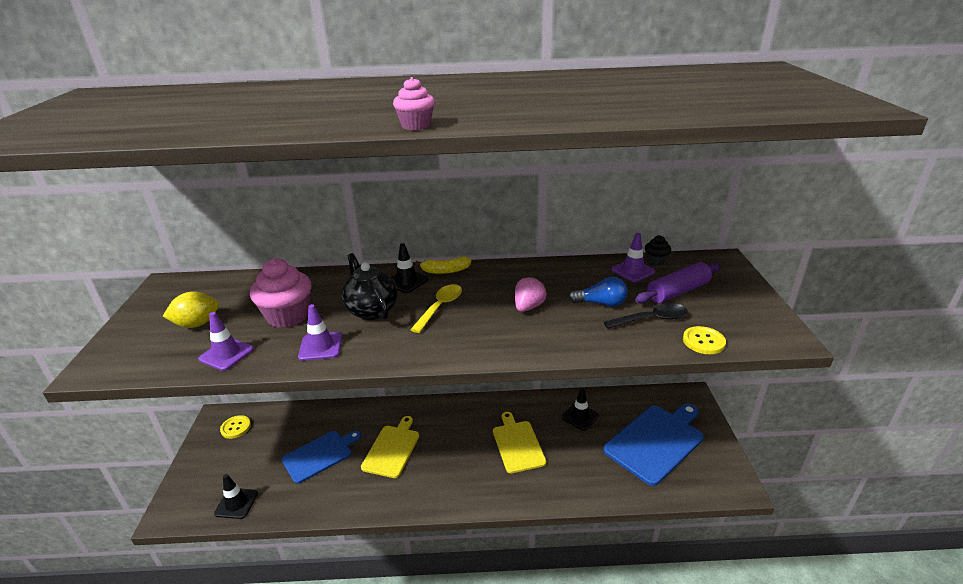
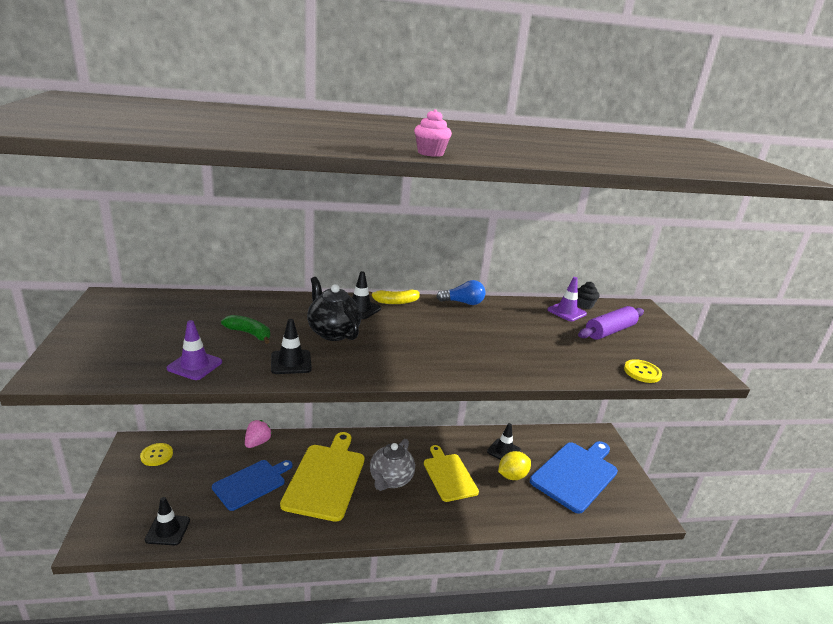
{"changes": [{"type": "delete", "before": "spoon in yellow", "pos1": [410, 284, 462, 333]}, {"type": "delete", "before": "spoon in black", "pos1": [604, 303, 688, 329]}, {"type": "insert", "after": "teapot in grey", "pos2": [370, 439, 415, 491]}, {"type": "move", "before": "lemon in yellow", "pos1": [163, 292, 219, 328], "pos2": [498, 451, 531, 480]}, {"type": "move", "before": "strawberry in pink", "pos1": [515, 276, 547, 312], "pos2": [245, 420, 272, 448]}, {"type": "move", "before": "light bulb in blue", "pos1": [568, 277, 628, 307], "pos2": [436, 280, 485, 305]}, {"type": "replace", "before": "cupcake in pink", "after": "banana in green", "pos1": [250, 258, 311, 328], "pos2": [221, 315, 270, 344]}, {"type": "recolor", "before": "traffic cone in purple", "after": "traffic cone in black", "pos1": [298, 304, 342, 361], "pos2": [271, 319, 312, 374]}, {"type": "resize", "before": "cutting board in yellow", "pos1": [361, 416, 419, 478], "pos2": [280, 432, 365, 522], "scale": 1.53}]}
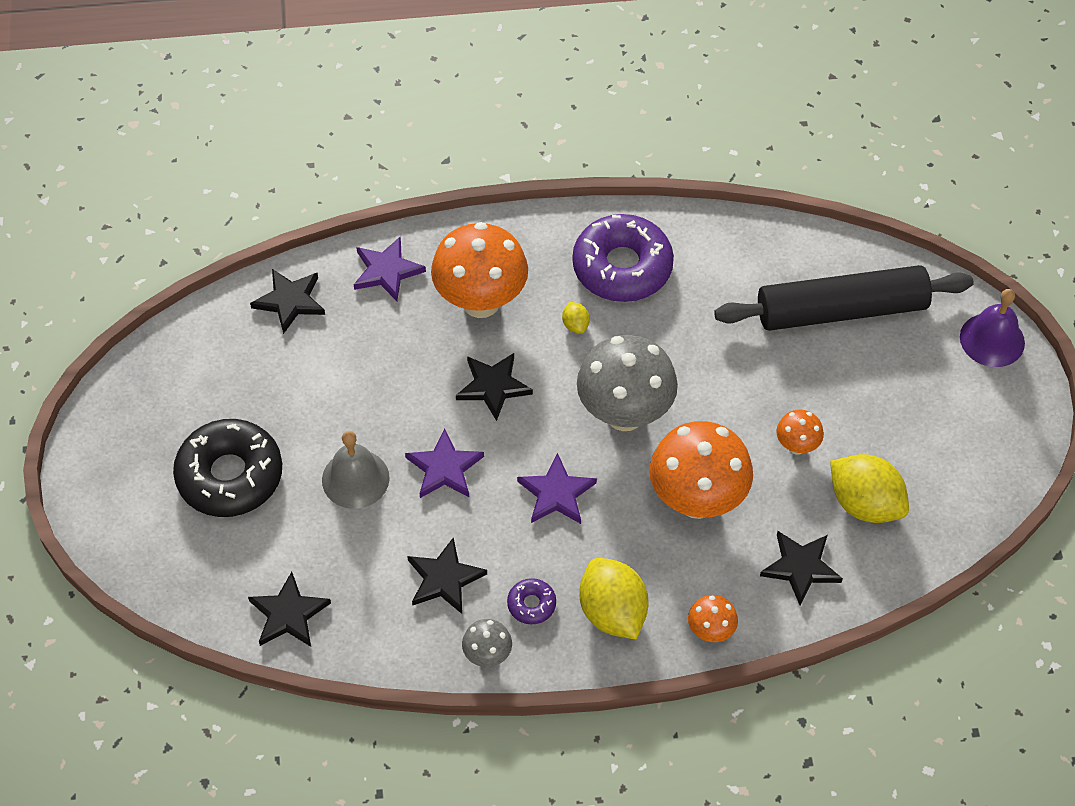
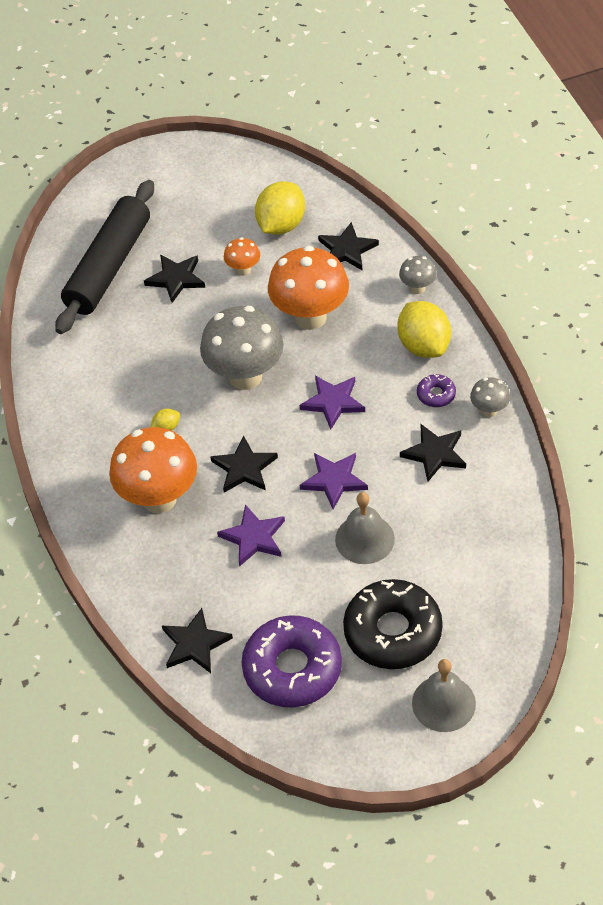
{"changes": [{"type": "delete", "before": "bell in purple", "pos1": [960, 289, 1025, 367]}, {"type": "insert", "after": "bell in grey", "pos2": [412, 659, 476, 732]}, {"type": "move", "before": "star in black", "pos1": [248, 572, 331, 647], "pos2": [144, 254, 205, 303]}, {"type": "move", "before": "star in purple", "pos1": [354, 237, 426, 301], "pos2": [217, 504, 285, 567]}, {"type": "move", "before": "donut in purple", "pos1": [572, 214, 674, 302], "pos2": [242, 615, 342, 707]}, {"type": "recolor", "before": "mushroom in orange", "after": "mushroom in grey", "pos1": [688, 595, 738, 642], "pos2": [399, 256, 437, 294]}, {"type": "rotate", "before": "lemon in yellow", "pos1": [579, 558, 649, 640], "pos2": [397, 301, 451, 358], "turn": -75}, {"type": "rotate", "before": "rolling pin in black", "pos1": [714, 265, 974, 331], "pos2": [55, 180, 154, 334], "turn": 45}]}
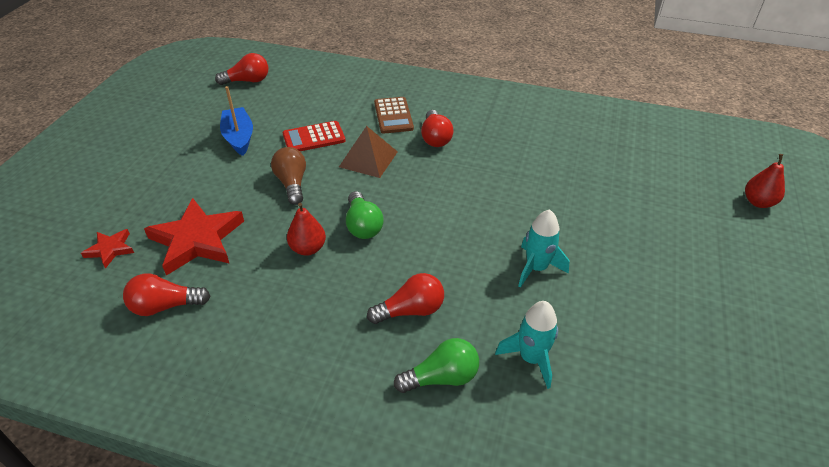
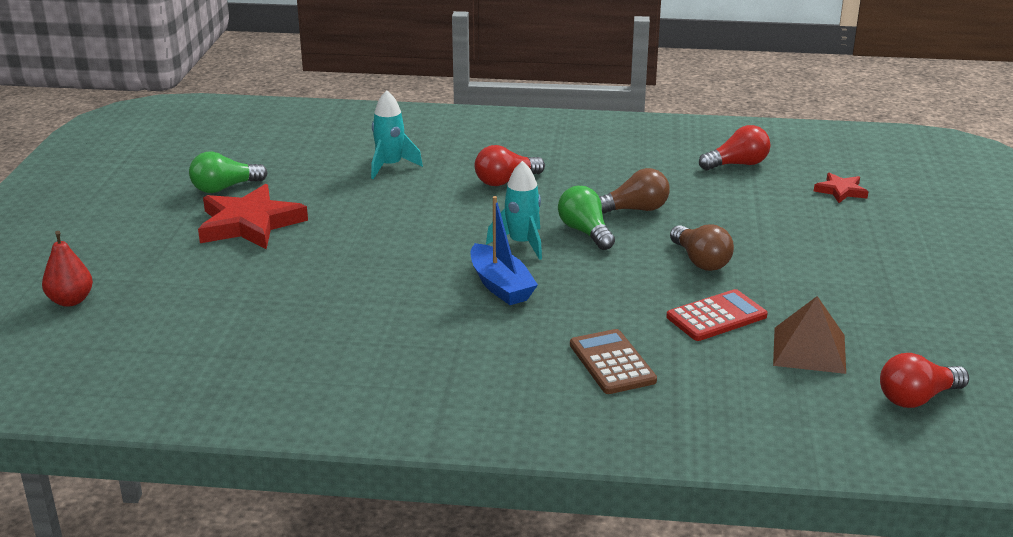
{"changes": [{"type": "delete", "before": "light bulb in red", "pos1": [421, 110, 454, 147]}, {"type": "move", "before": "star in red", "pos1": [144, 198, 244, 276], "pos2": [198, 184, 308, 249]}, {"type": "move", "before": "boat in blue", "pos1": [220, 86, 253, 156], "pos2": [471, 196, 538, 305]}, {"type": "move", "before": "pyramid in brown", "pos1": [339, 126, 398, 178], "pos2": [773, 296, 846, 374]}, {"type": "move", "before": "light bulb in green", "pos1": [394, 338, 479, 393], "pos2": [189, 152, 268, 193]}, {"type": "move", "before": "rocket in turquoise", "pos1": [518, 209, 569, 288], "pos2": [486, 161, 542, 260]}, {"type": "replace", "before": "pear in red", "after": "light bulb in brown", "pos1": [287, 203, 326, 256], "pos2": [599, 168, 670, 214]}]}
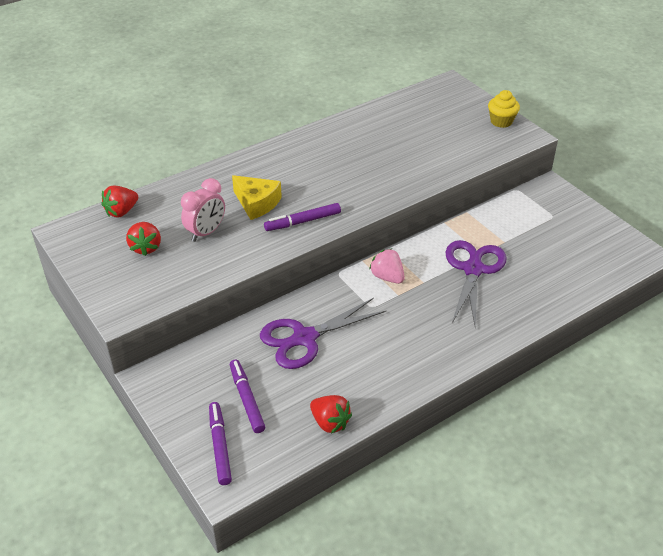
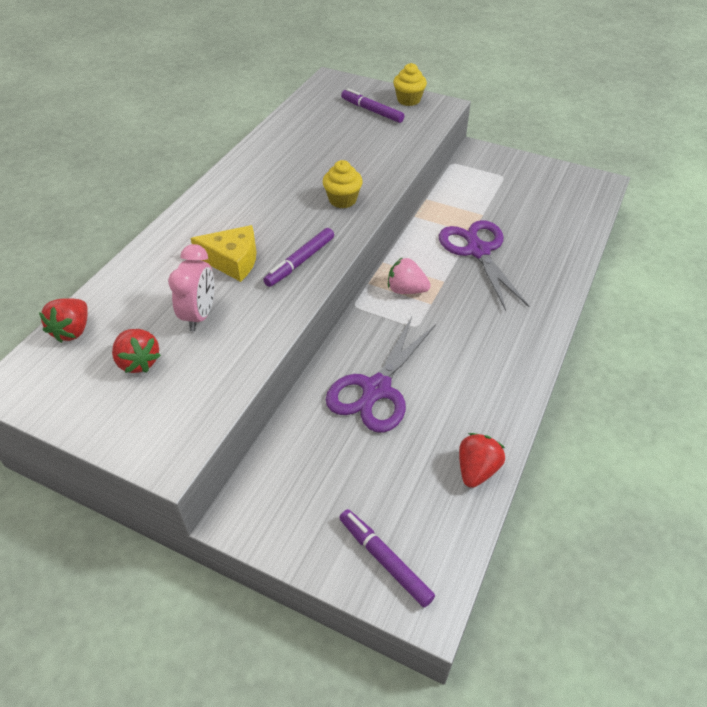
{"changes": [{"type": "insert", "after": "cupcake in yellow", "pos2": [323, 160, 363, 208]}, {"type": "move", "before": "marker in purple", "pos1": [230, 359, 265, 433], "pos2": [341, 88, 405, 123]}, {"type": "rotate", "before": "strawberry in red", "pos1": [310, 395, 352, 433], "pos2": [459, 433, 505, 488], "turn": -75}]}
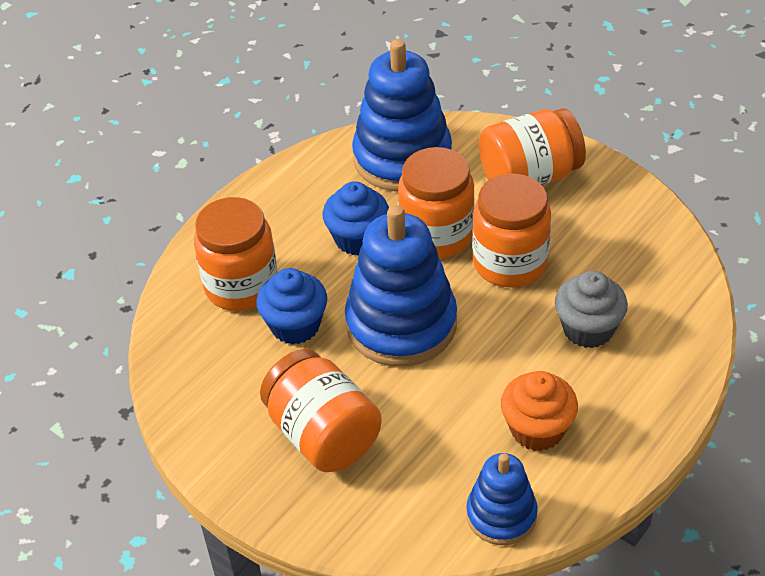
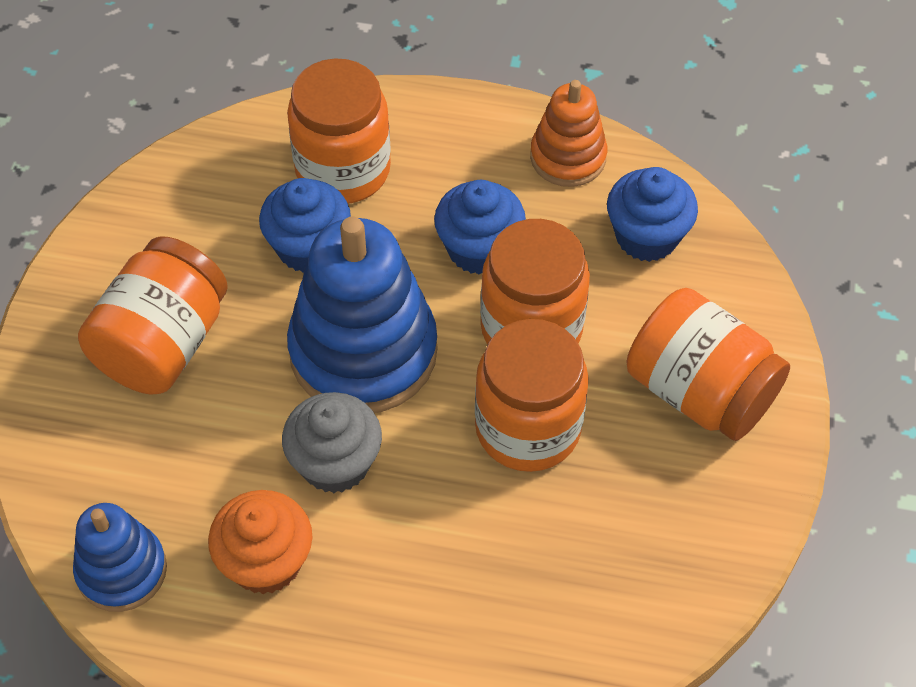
{"changes": [{"type": "insert", "after": "stacking toy in orange", "pos2": [530, 80, 607, 187]}, {"type": "move", "before": "cupcake in grey", "pos1": [555, 271, 628, 348], "pos2": [282, 392, 382, 493]}, {"type": "replace", "before": "stacking toy in blue", "after": "cupcake in blue", "pos1": [352, 39, 452, 192], "pos2": [607, 167, 698, 262]}]}
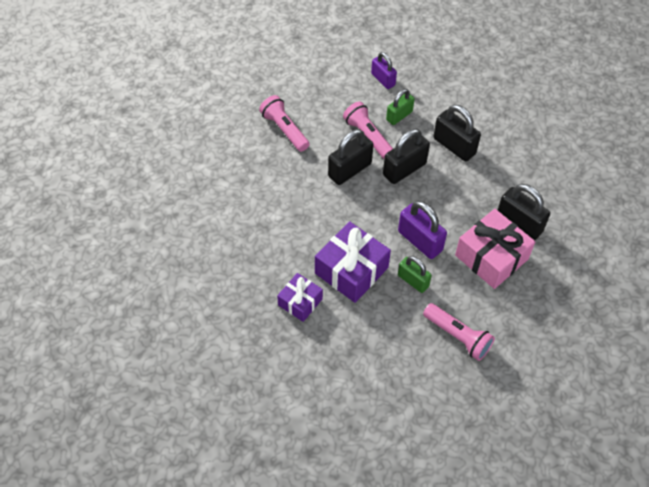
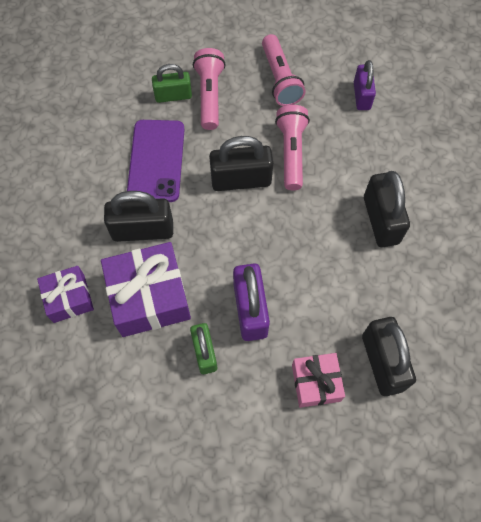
{"changes": [{"type": "insert", "after": "phone in purple", "pos2": [127, 120, 185, 202]}, {"type": "move", "before": "padlock in black", "pos1": [383, 129, 430, 184], "pos2": [104, 191, 173, 242]}, {"type": "move", "before": "padlock in green", "pos1": [386, 89, 415, 125], "pos2": [152, 64, 192, 103]}, {"type": "move", "before": "flashlight in pink", "pos1": [423, 303, 495, 361], "pos2": [262, 34, 306, 106]}, {"type": "resize", "before": "gift in pink", "pos1": [455, 209, 535, 289], "pos2": [292, 353, 345, 408], "scale": 0.59}]}
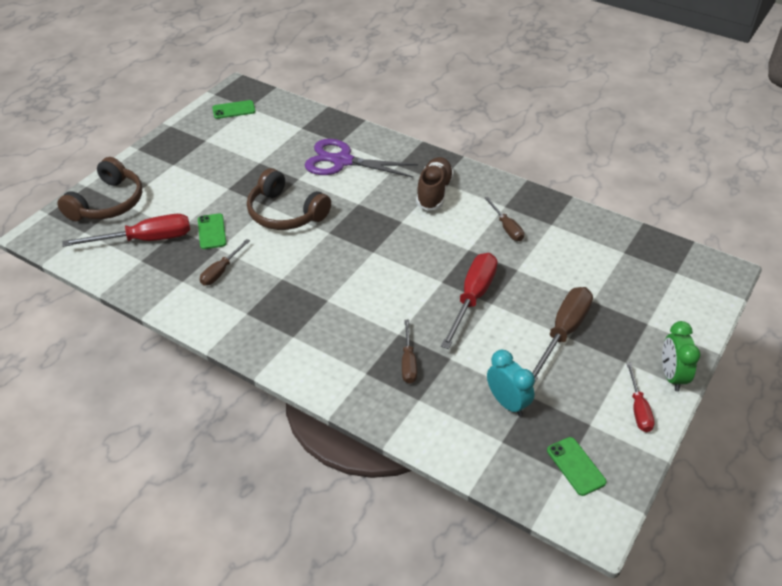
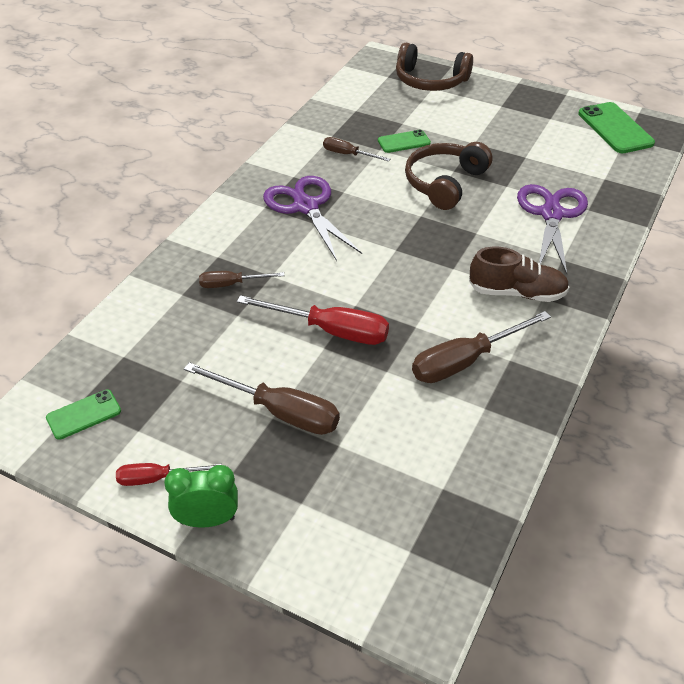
{"changes": [{"type": "delete", "before": "screwdriver in red", "pos1": [63, 214, 190, 247]}, {"type": "delete", "before": "clock in turquoise", "pos1": [487, 350, 535, 417]}, {"type": "insert", "after": "scissors in purple", "pos2": [263, 176, 362, 261]}, {"type": "resize", "before": "phone in green", "pos1": [212, 100, 256, 119], "pos2": [578, 102, 655, 153], "scale": 1.68}, {"type": "resize", "before": "screwdriver in brown", "pos1": [485, 197, 524, 241], "pos2": [412, 311, 551, 383], "scale": 1.76}]}
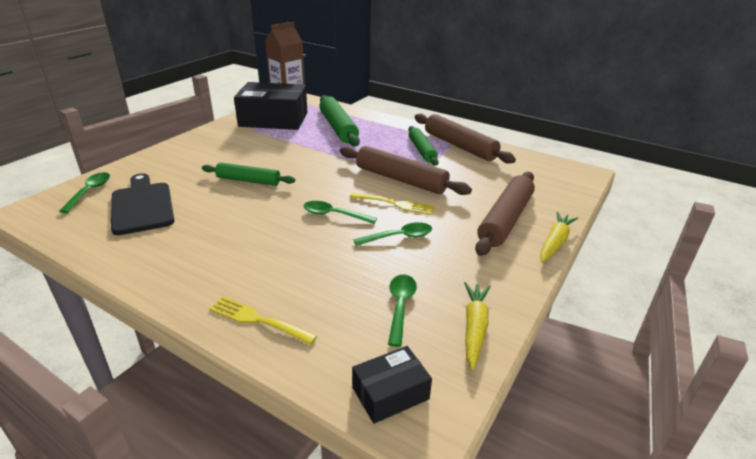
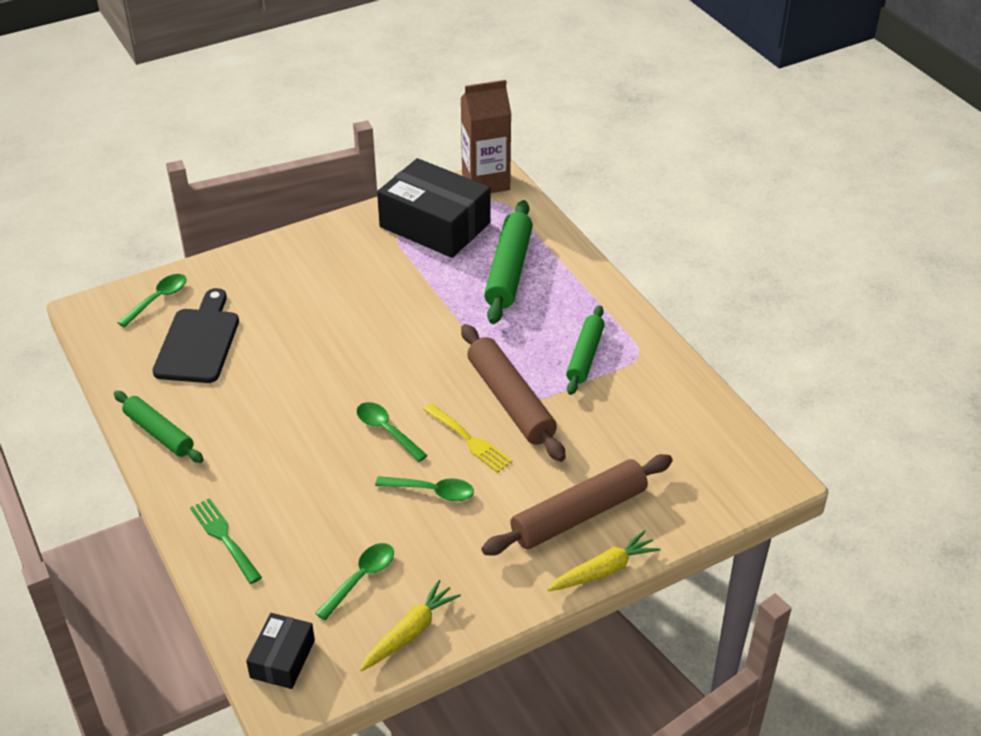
{"changes": [{"type": "delete", "before": "rolling pin in brown", "pos1": [415, 114, 516, 164]}, {"type": "move", "before": "rolling pin in green", "pos1": [202, 162, 295, 186], "pos2": [114, 391, 204, 463]}, {"type": "recolor", "before": "fork in yellow", "after": "fork in green", "pos1": [209, 296, 317, 345], "pos2": [190, 498, 262, 584]}, {"type": "rotate", "before": "box in black", "pos1": [352, 346, 432, 424], "pos2": [246, 613, 315, 689], "turn": -75}]}
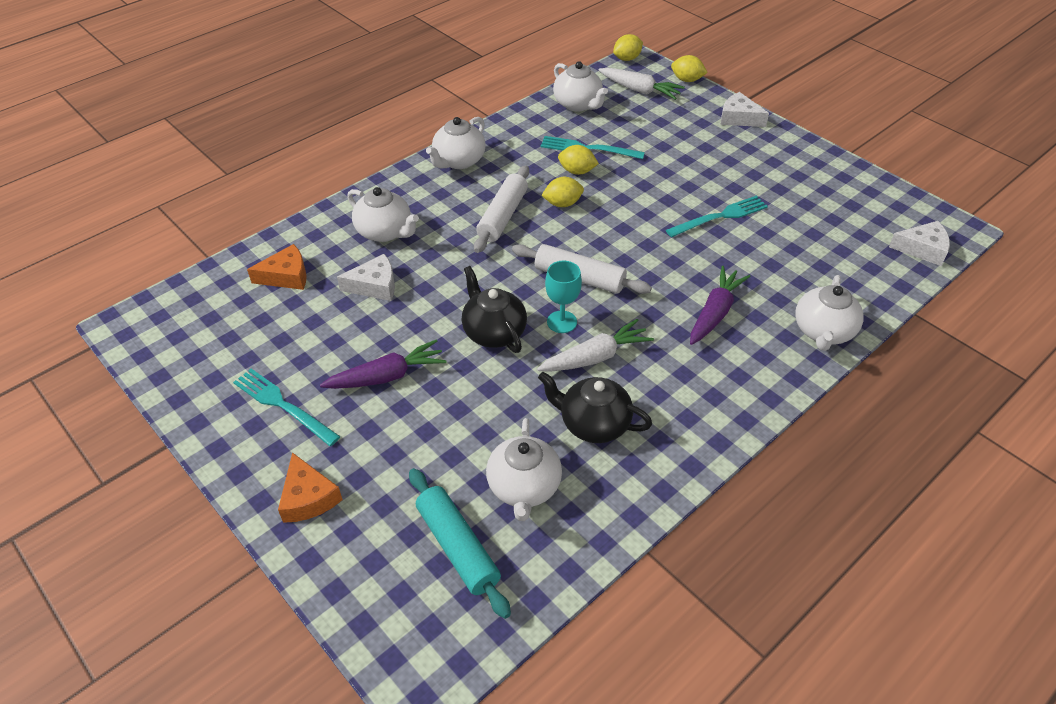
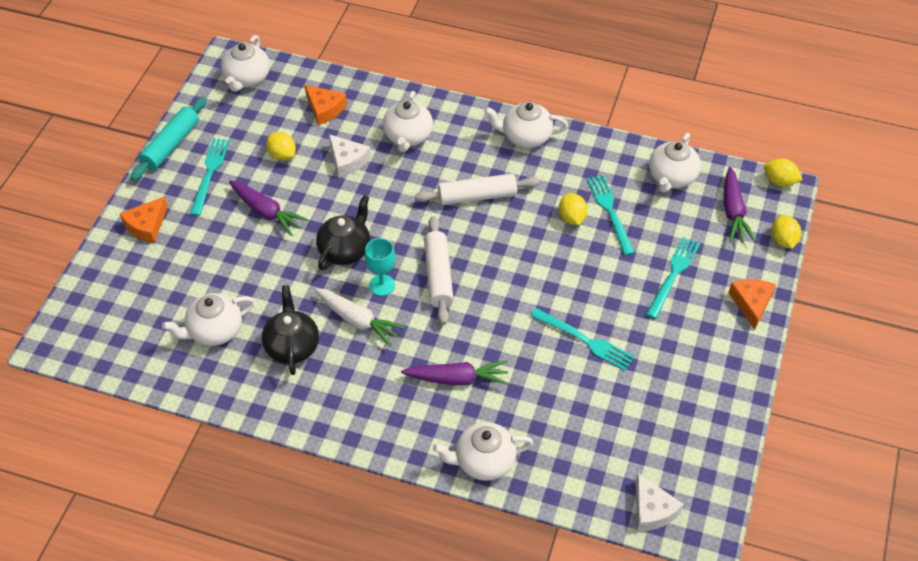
{"changes": [{"type": "insert", "after": "teapot in white", "pos2": [221, 35, 270, 92]}, {"type": "insert", "after": "fork in turquoise", "pos2": [646, 237, 700, 319]}, {"type": "move", "before": "rolling pin in turquoise", "pos1": [409, 468, 511, 619], "pos2": [131, 97, 206, 181]}, {"type": "move", "before": "lemon in yellow", "pos1": [541, 177, 584, 207], "pos2": [266, 132, 296, 161]}, {"type": "recolor", "before": "carrot in white", "after": "carrot in purple", "pos1": [598, 68, 685, 100], "pos2": [724, 167, 756, 242]}, {"type": "recolor", "before": "cheese in white", "after": "cheese in orange", "pos1": [720, 92, 769, 127], "pos2": [729, 279, 776, 330]}]}
